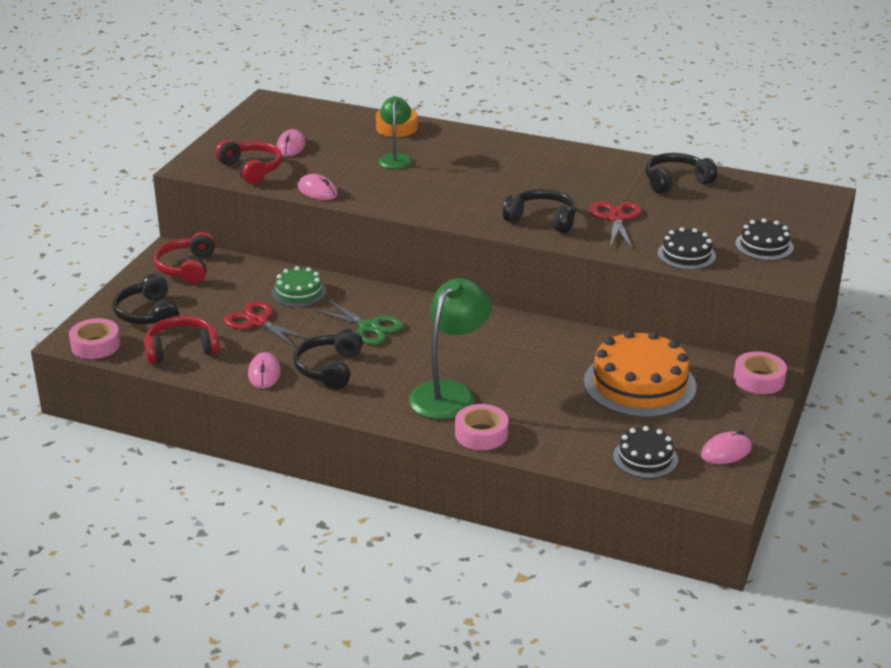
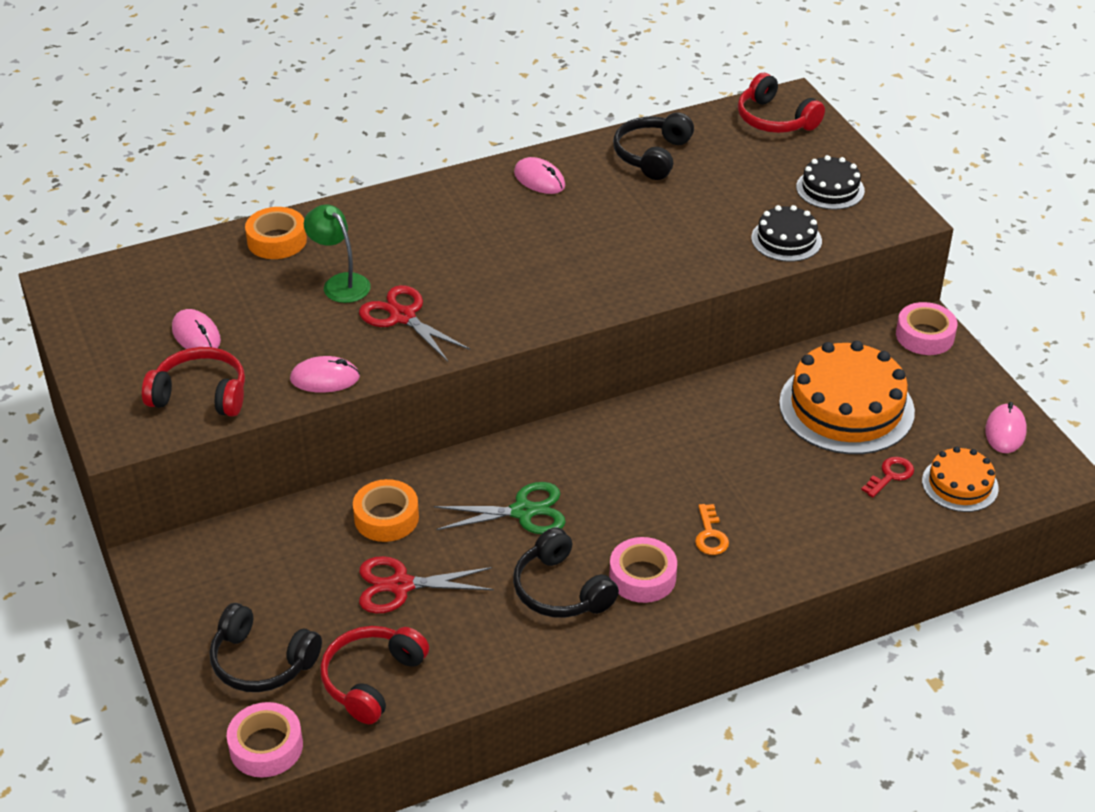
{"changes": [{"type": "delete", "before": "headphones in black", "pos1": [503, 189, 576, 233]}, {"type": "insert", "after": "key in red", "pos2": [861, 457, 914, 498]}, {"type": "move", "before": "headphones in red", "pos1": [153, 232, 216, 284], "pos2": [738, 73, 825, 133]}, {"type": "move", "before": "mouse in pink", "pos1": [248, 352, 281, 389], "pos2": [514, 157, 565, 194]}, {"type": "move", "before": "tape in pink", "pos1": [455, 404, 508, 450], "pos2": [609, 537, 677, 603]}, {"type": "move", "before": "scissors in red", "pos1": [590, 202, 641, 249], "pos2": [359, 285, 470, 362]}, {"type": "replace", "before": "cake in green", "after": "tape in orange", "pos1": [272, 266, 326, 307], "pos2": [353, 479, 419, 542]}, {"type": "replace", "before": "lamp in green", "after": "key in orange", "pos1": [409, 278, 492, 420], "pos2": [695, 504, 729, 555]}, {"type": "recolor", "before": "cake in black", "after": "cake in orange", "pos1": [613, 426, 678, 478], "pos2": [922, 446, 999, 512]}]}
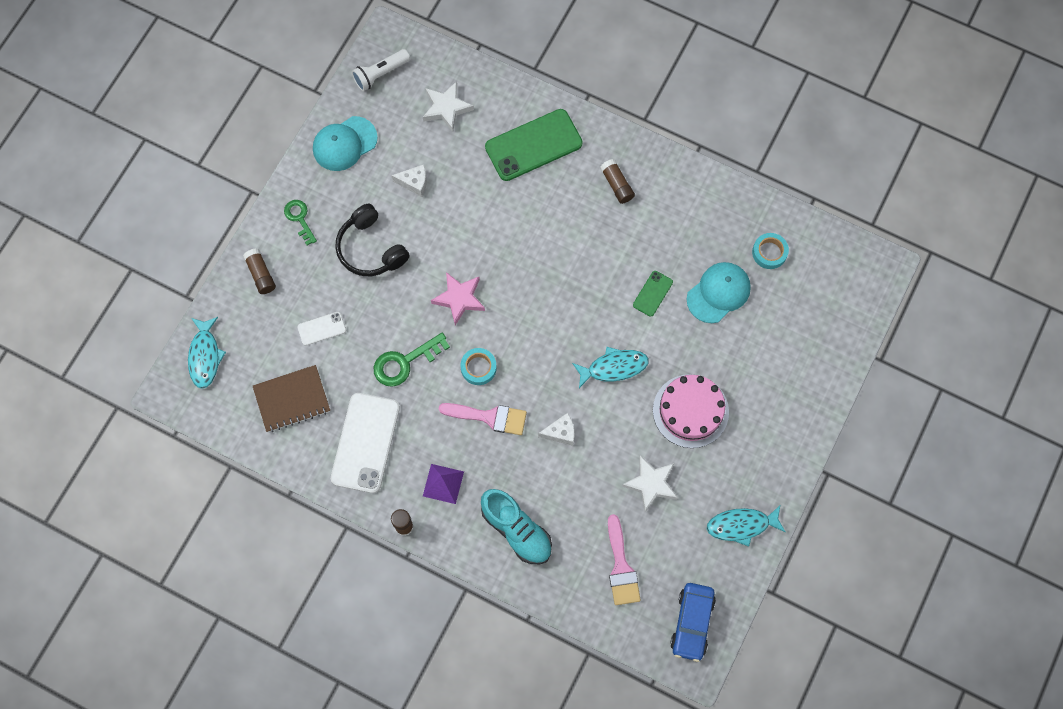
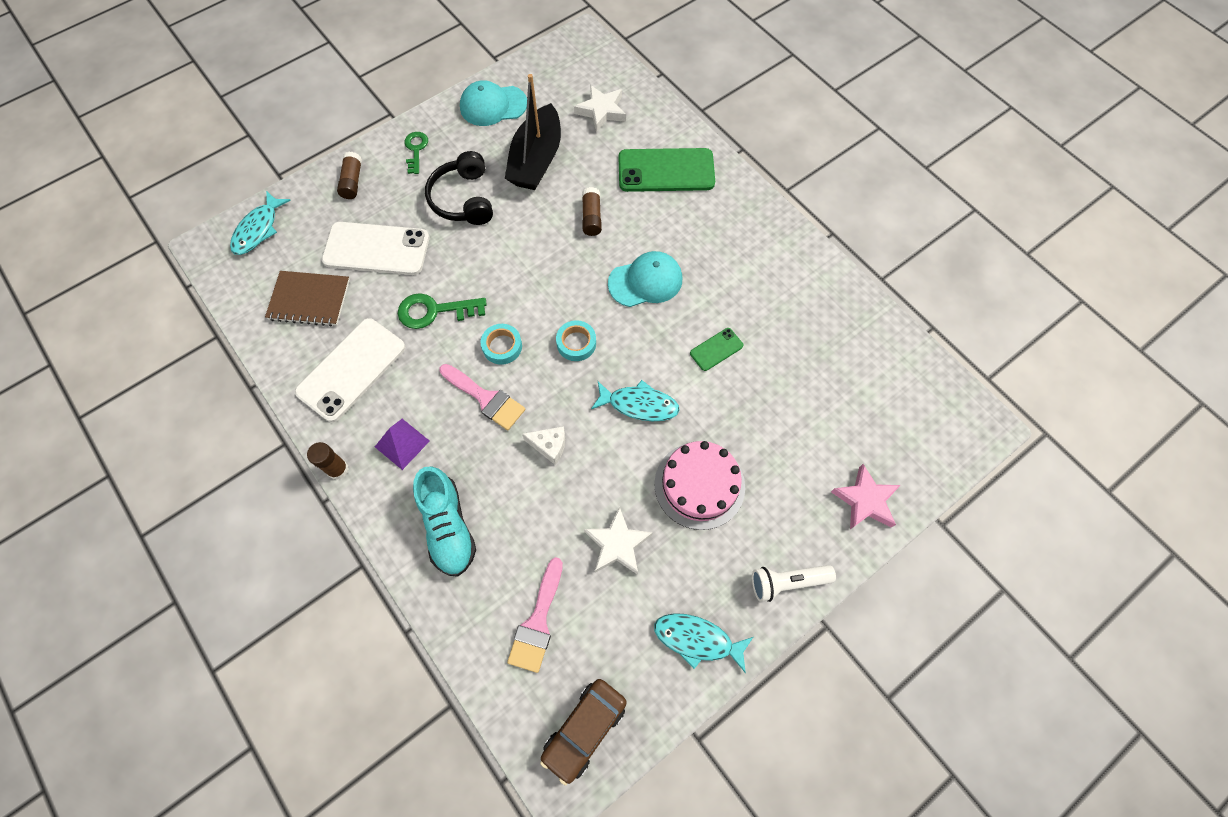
{"changes": [{"type": "move", "before": "flashlight in white", "pos1": [352, 49, 410, 91], "pos2": [752, 565, 836, 602]}, {"type": "move", "before": "star in pink", "pos1": [431, 272, 485, 325], "pos2": [831, 464, 901, 529]}, {"type": "move", "before": "glue stick in brown", "pos1": [600, 159, 635, 204], "pos2": [582, 187, 602, 236]}, {"type": "move", "before": "cap in turquoise", "pos1": [687, 262, 751, 323], "pos2": [608, 251, 682, 307]}, {"type": "move", "before": "tape in turquoise", "pos1": [752, 233, 789, 269], "pos2": [556, 320, 596, 361]}, {"type": "replace", "before": "cheese in white", "after": "boat in black", "pos1": [391, 164, 427, 197], "pos2": [505, 74, 561, 190]}, {"type": "recolor", "before": "car in blue", "after": "car in brown", "pos1": [670, 583, 716, 662], "pos2": [540, 679, 627, 785]}, {"type": "resize", "before": "phone in white", "pos1": [297, 312, 346, 346], "pos2": [322, 222, 429, 275], "scale": 2.08}]}
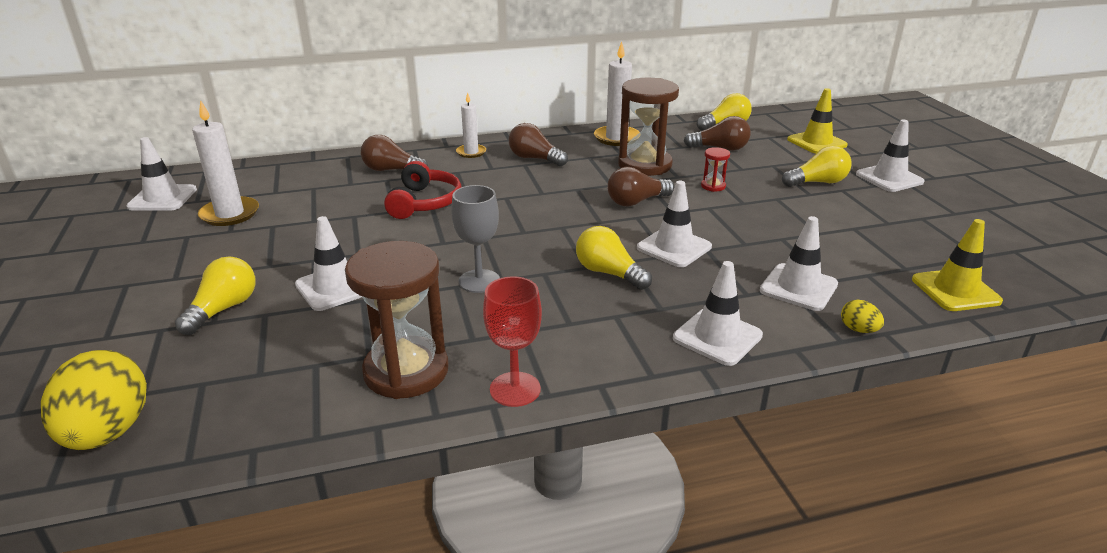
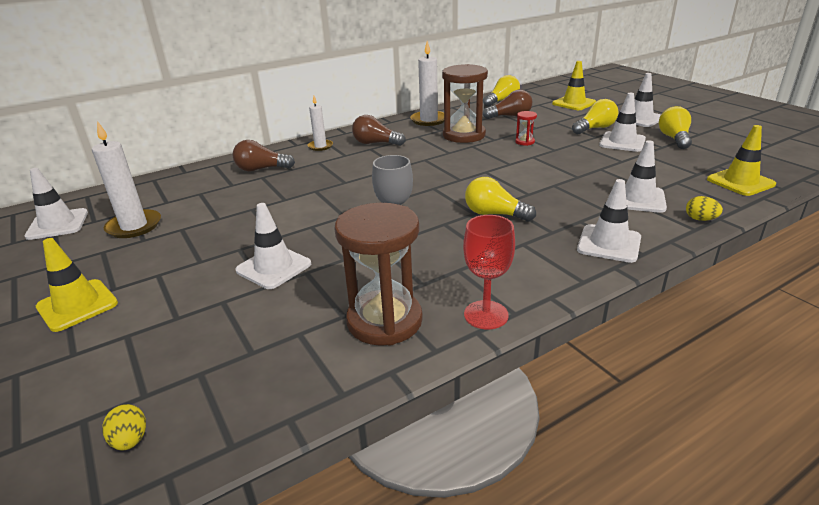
{"changes": [{"type": "delete", "before": "headphones in red", "pos1": [384, 161, 462, 219]}, {"type": "delete", "before": "light bulb in brown", "pos1": [607, 167, 675, 207]}, {"type": "insert", "after": "traffic cone in yellow", "pos2": [36, 238, 118, 332]}, {"type": "move", "before": "light bulb in yellow", "pos1": [175, 256, 256, 335], "pos2": [659, 106, 692, 149]}, {"type": "move", "before": "traffic cone in white", "pos1": [637, 181, 712, 267], "pos2": [599, 93, 646, 152]}, {"type": "resize", "before": "egg in yellow", "pos1": [41, 350, 147, 450], "pos2": [102, 404, 146, 451], "scale": 0.44}]}
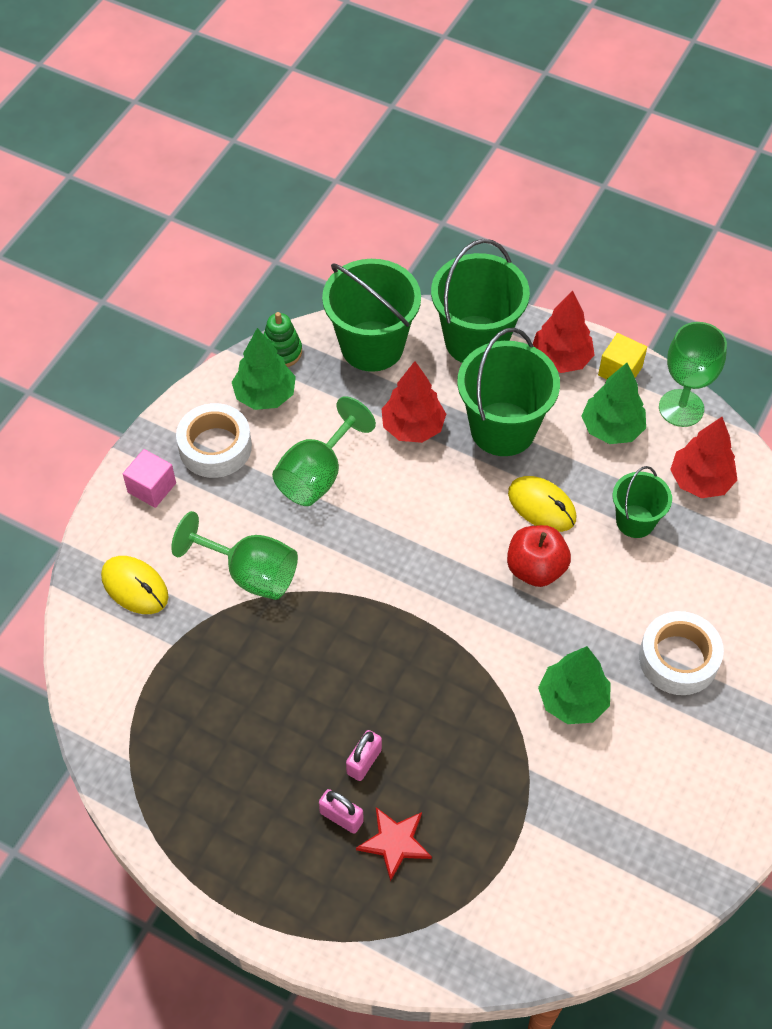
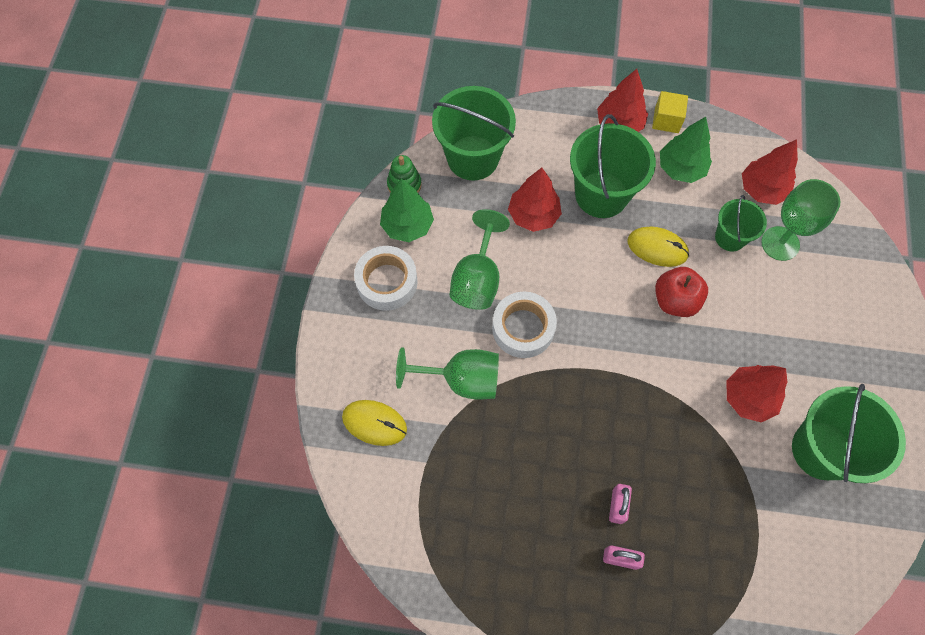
{"changes": [{"type": "delete", "before": "cube in pink", "pos1": [123, 449, 176, 508]}, {"type": "delete", "before": "star in red", "pos1": [356, 807, 432, 882]}, {"type": "move", "before": "bucket in green", "pos1": [431, 239, 530, 363], "pos2": [792, 384, 906, 483]}, {"type": "move", "before": "tape in white", "pos1": [639, 611, 724, 695], "pos2": [492, 292, 557, 358]}, {"type": "move", "before": "goblet in green", "pos1": [659, 322, 727, 427], "pos2": [761, 179, 840, 261]}, {"type": "recolor", "before": "tree in green", "after": "tree in red", "pos1": [538, 646, 611, 724], "pos2": [726, 365, 787, 422]}]}
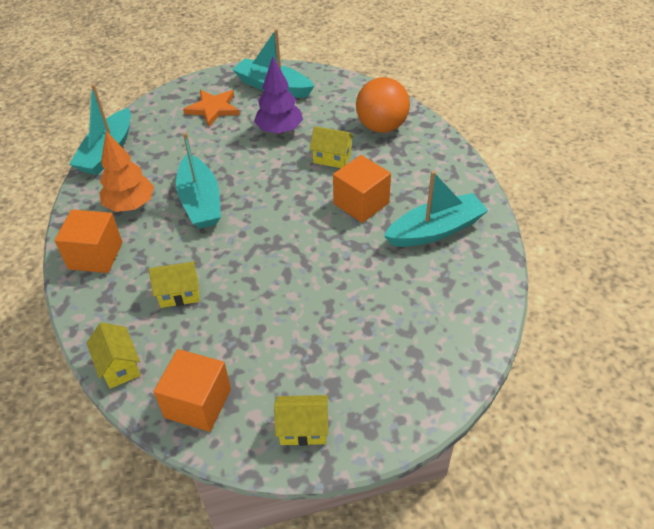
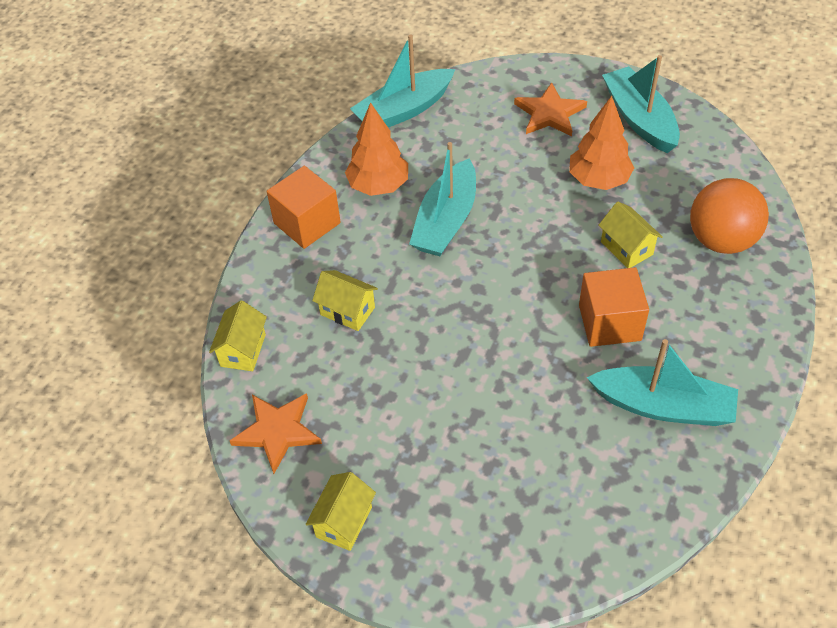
{"changes": [{"type": "replace", "before": "cube in orange", "after": "star in orange", "pos1": [153, 349, 231, 432], "pos2": [230, 393, 322, 474]}, {"type": "recolor", "before": "tree in purple", "after": "tree in orange", "pos1": [254, 57, 303, 134], "pos2": [569, 96, 634, 190]}, {"type": "rotate", "before": "house in yellow", "pos1": [274, 395, 328, 446], "pos2": [306, 472, 376, 551], "turn": 75}]}
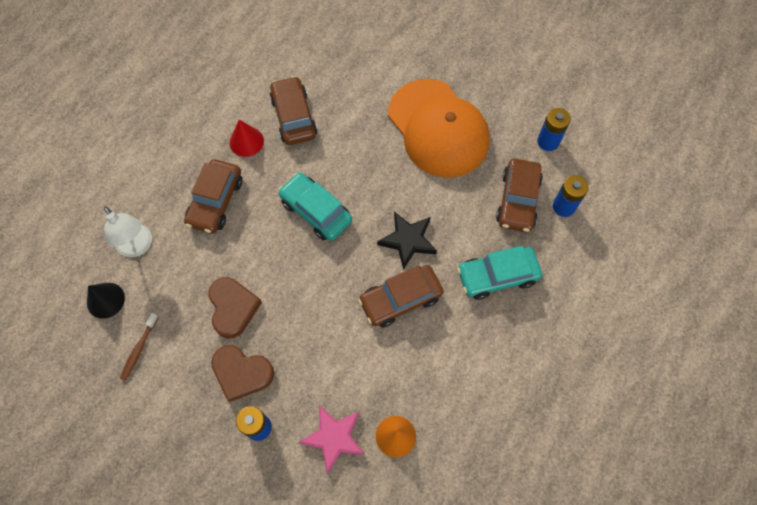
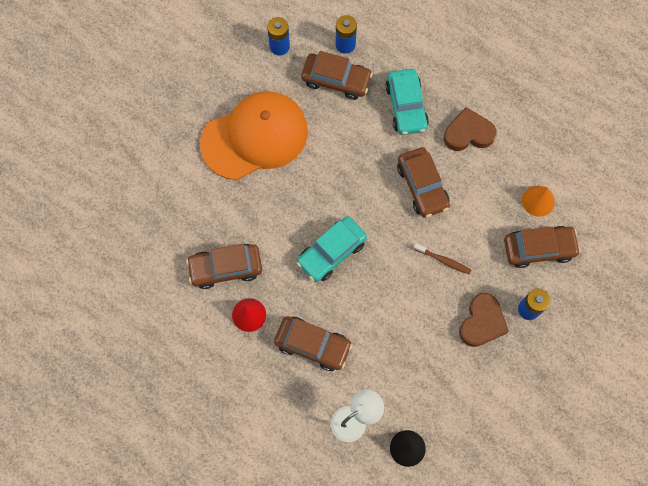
{"changes": [{"type": "delete", "before": "star in black", "pos1": [377, 212, 437, 270]}, {"type": "move", "before": "toothbrush in brown", "pos1": [120, 313, 158, 381], "pos2": [414, 243, 471, 275]}, {"type": "move", "before": "heart in brown", "pos1": [208, 277, 262, 338], "pos2": [444, 107, 496, 151]}, {"type": "replace", "before": "star in pink", "after": "car in brown", "pos1": [299, 405, 365, 474], "pos2": [504, 226, 581, 268]}]}
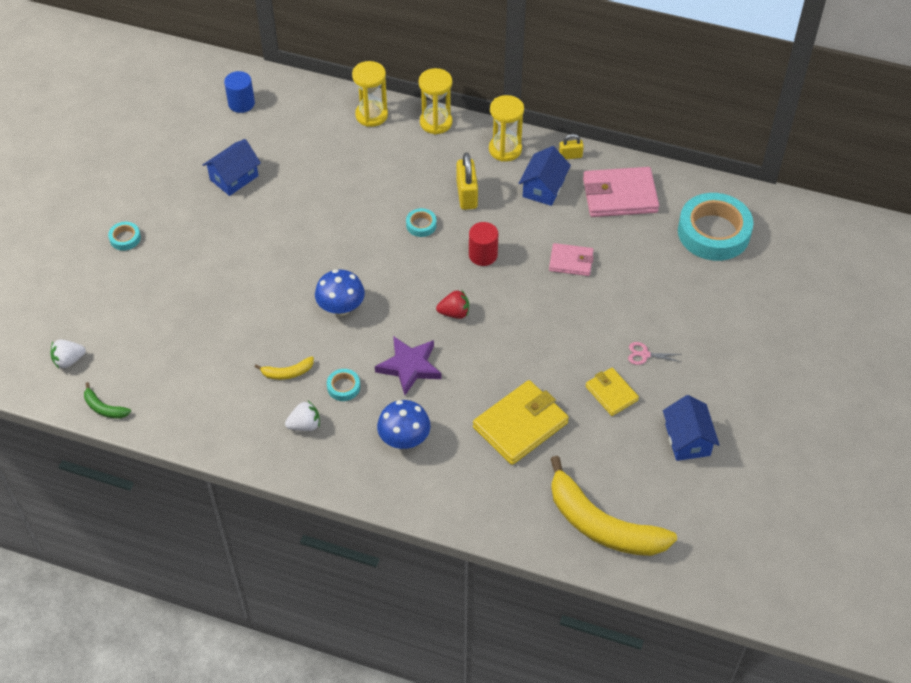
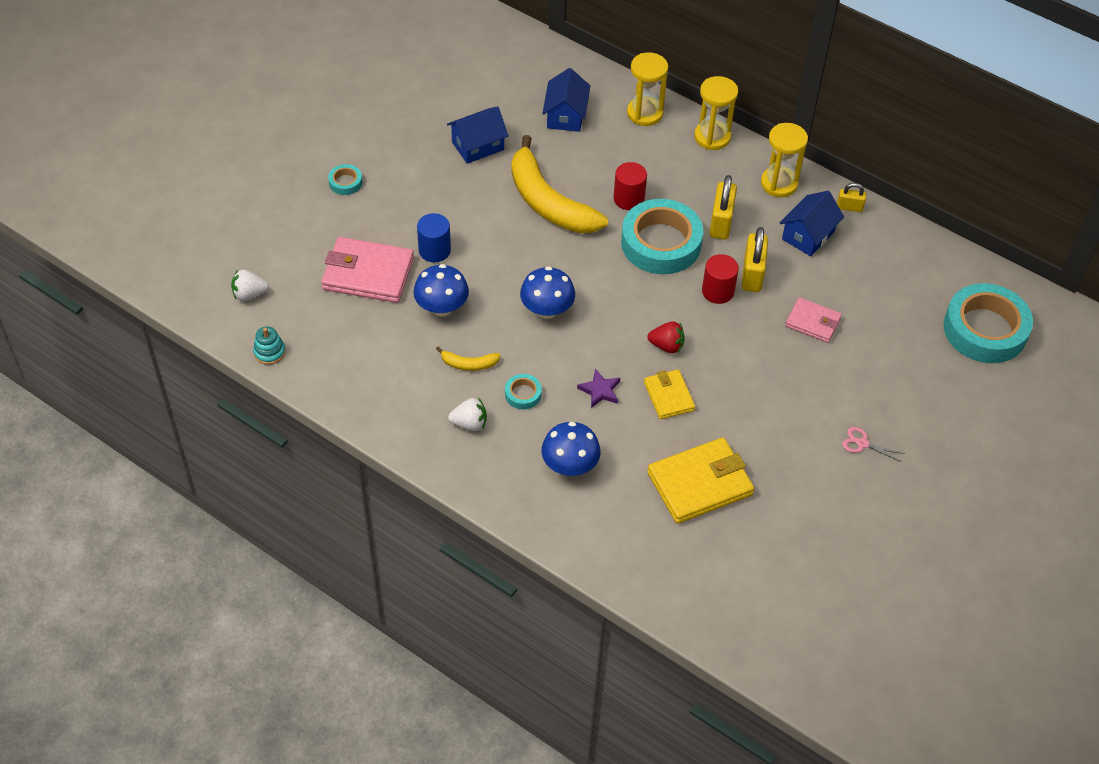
{"changes": [{"type": "insert", "after": "mushroom in blue", "pos2": [413, 264, 469, 316]}, {"type": "insert", "after": "cylinder in red", "pos2": [613, 162, 647, 210]}, {"type": "insert", "after": "padlock in yellow", "pos2": [742, 227, 768, 292]}, {"type": "move", "before": "cylinder in blue", "pos1": [224, 71, 255, 113], "pos2": [417, 213, 451, 262]}, {"type": "move", "before": "banana in yellow", "pos1": [551, 456, 677, 556], "pos2": [512, 135, 608, 233]}, {"type": "move", "before": "wallet in pink", "pos1": [583, 167, 659, 217], "pos2": [321, 237, 414, 303]}, {"type": "move", "before": "wallet in yellow", "pos1": [585, 368, 639, 416], "pos2": [644, 370, 695, 419]}, {"type": "move", "before": "house in blue", "pos1": [663, 395, 720, 461], "pos2": [542, 68, 590, 132]}, {"type": "replace", "before": "banana in green", "after": "stacking toy in turquoise", "pos1": [84, 382, 131, 418], "pos2": [253, 326, 286, 365]}, {"type": "resize", "before": "star in purple", "pos1": [375, 336, 442, 395], "pos2": [577, 369, 620, 408], "scale": 0.59}, {"type": "resize", "before": "tape in turquoise", "pos1": [406, 208, 437, 237], "pos2": [621, 199, 703, 274], "scale": 2.36}]}
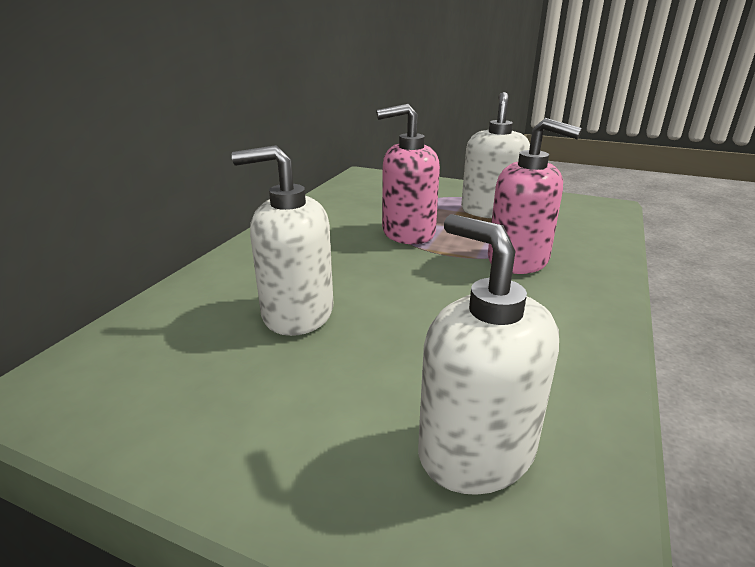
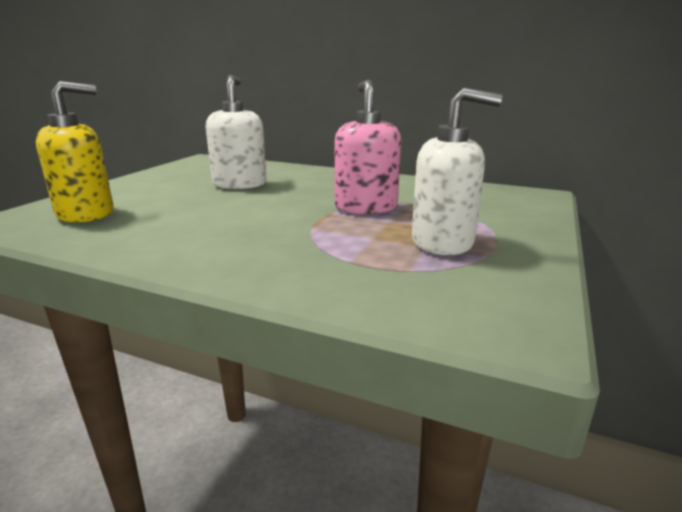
{"changes": [{"type": "delete", "before": "soap dispenser in pink", "pos1": [488, 118, 582, 274]}, {"type": "recolor", "before": "soap dispenser in white", "after": "soap dispenser in yellow", "pos1": [418, 214, 559, 495], "pos2": [36, 81, 114, 222]}]}
